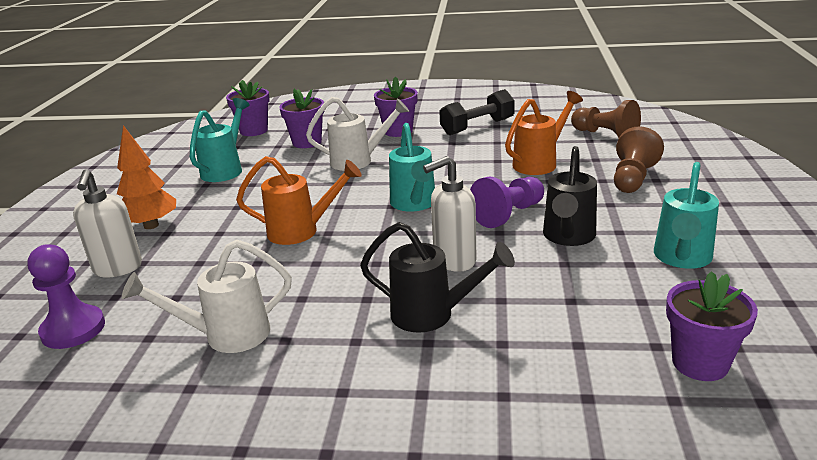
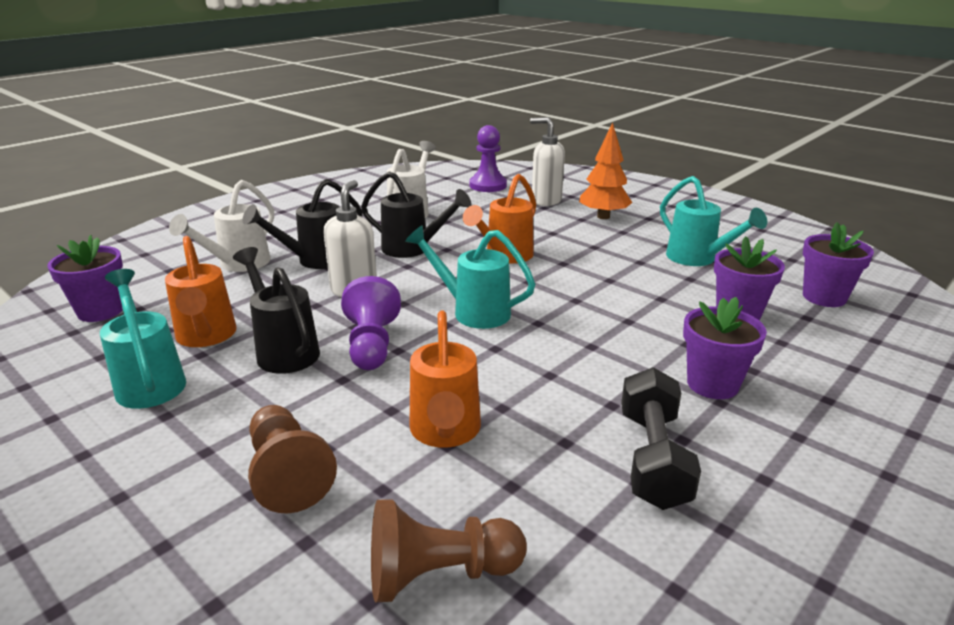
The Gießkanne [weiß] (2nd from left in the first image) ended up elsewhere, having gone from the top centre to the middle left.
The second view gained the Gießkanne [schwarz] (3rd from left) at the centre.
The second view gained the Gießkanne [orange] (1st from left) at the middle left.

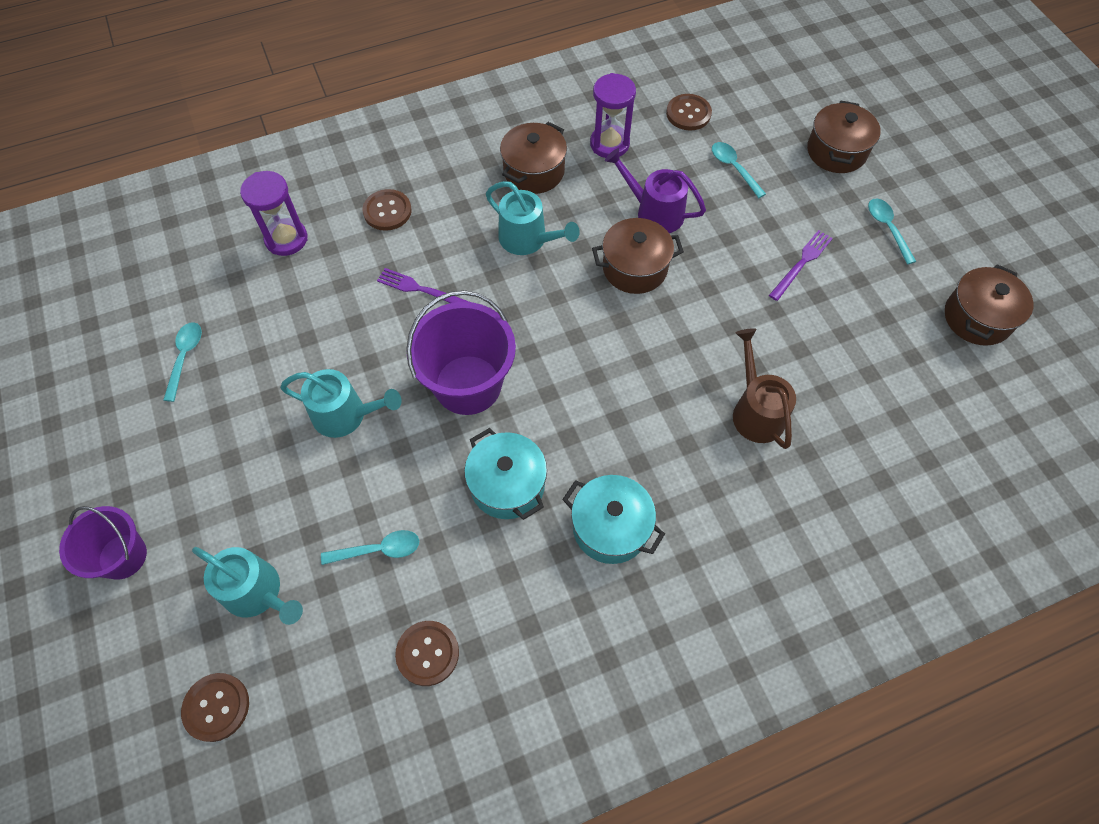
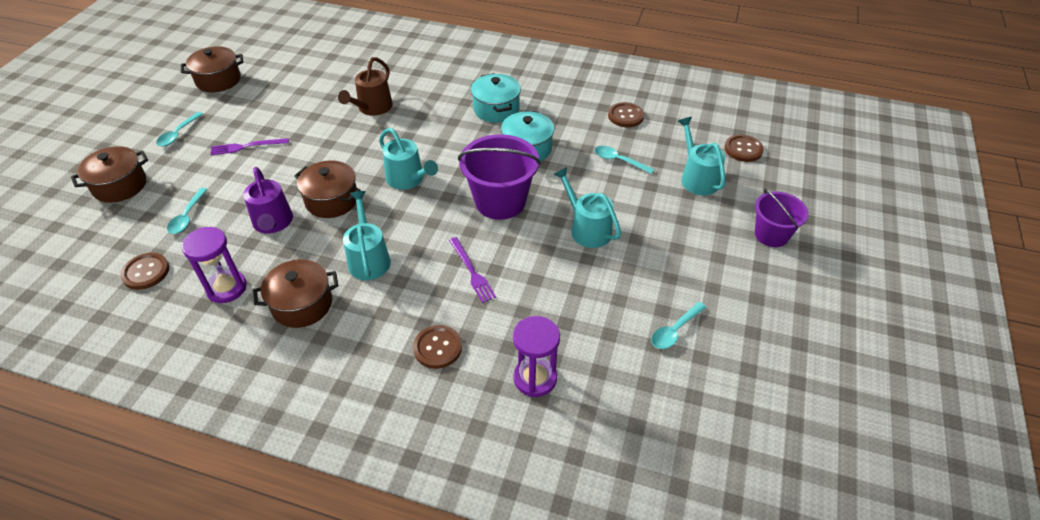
The second view gained the Gießkanne [türkis] (2nd from left) at the top centre.

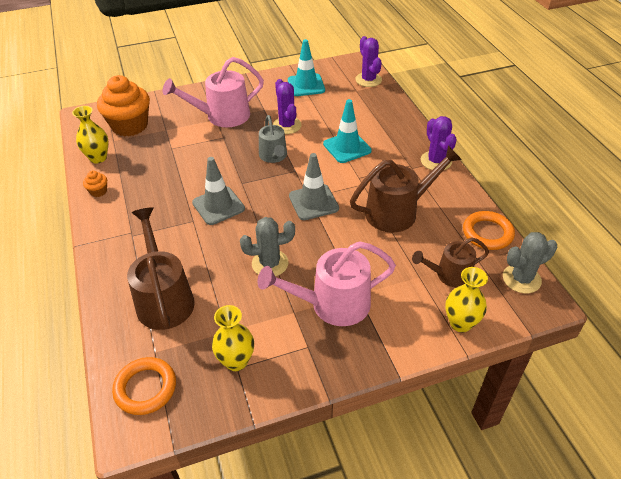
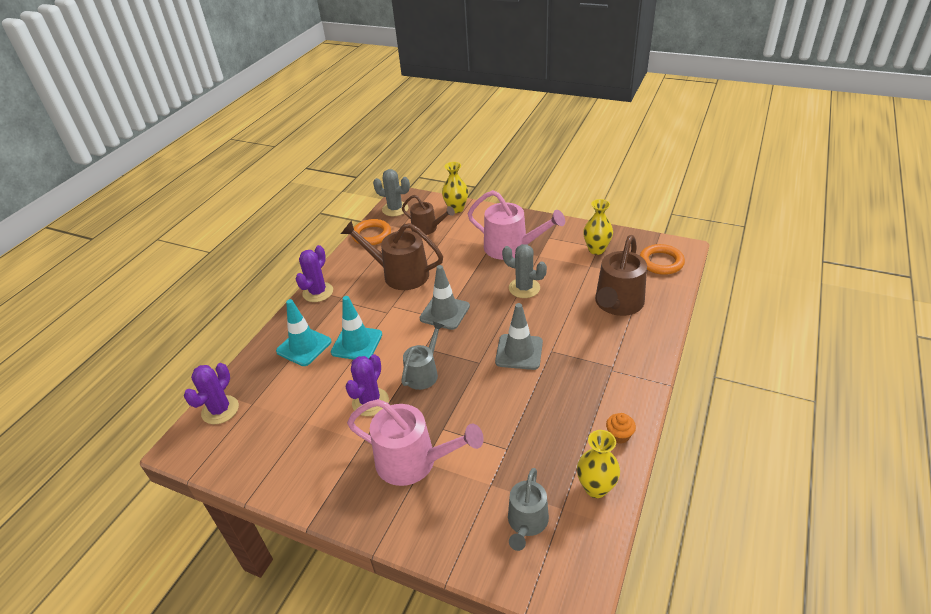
The Leitkegel [türkis] (1st from left) ended up elsewhere, having gone from the top centre to the middle left.
Where the Muffin [orange] (2nd from left) stood at the top left, the Gießkanne [grau] (2nd from left) came to stand at the bottom centre.

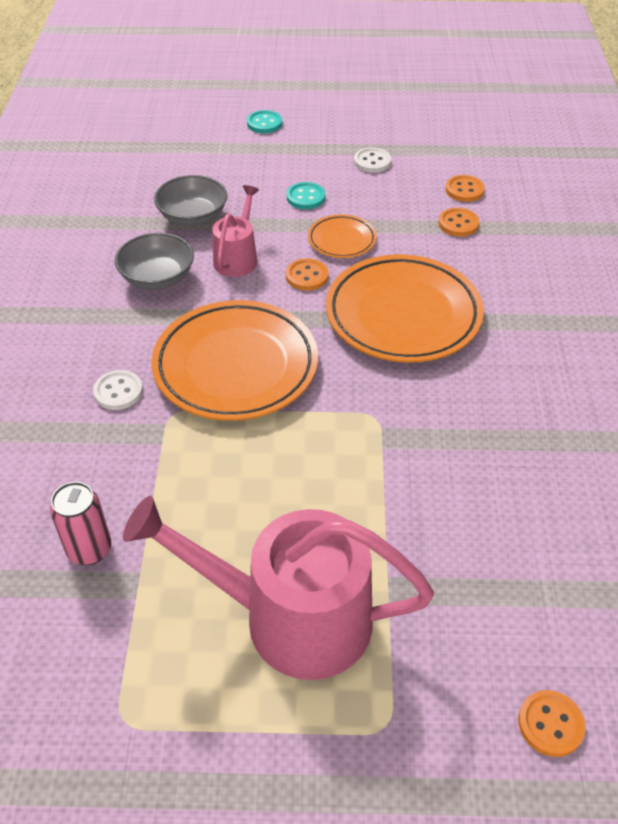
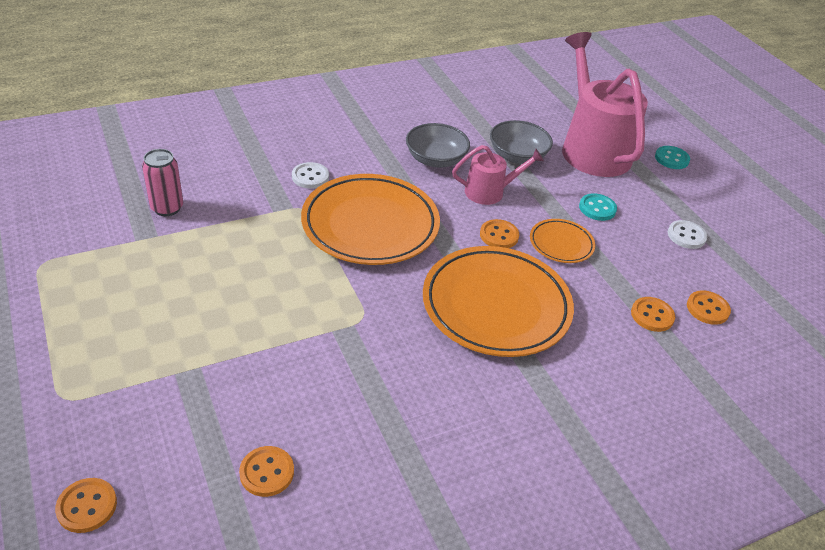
The Gießkanne [rosa] (2nd from left) ended up elsewhere, having gone from the bottom centre to the top right.
The second view gained the Knopf [orange] (2nd from left) at the bottom left.

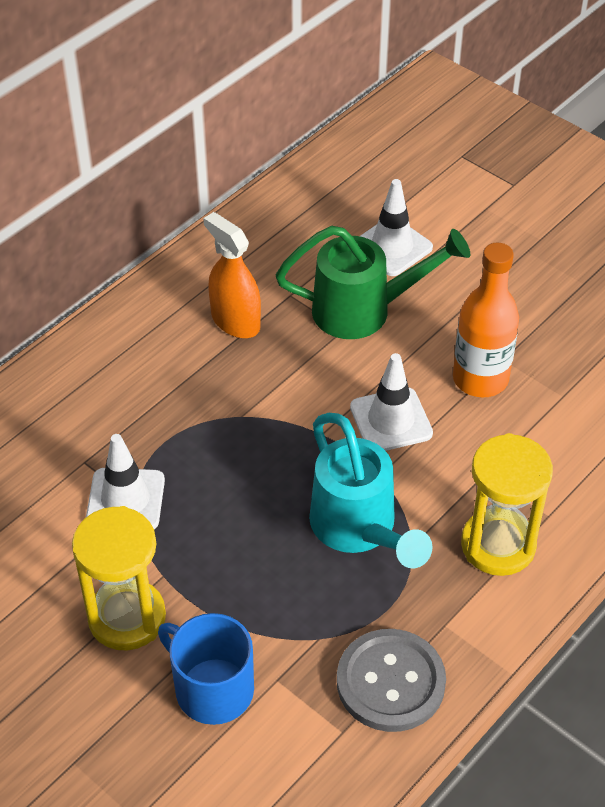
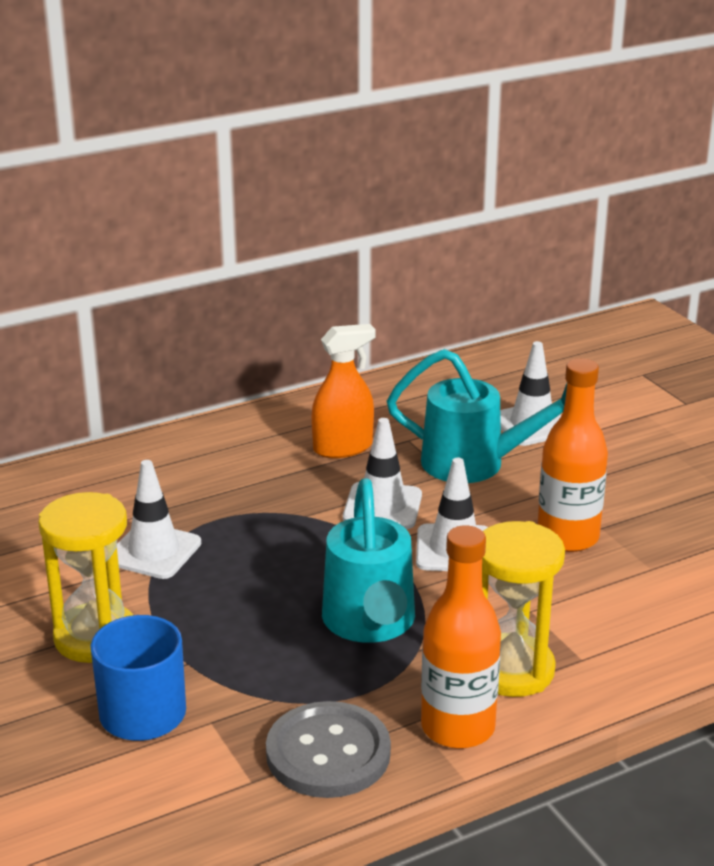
The Sprühflasche [orange] at the centre ended up facing another way, 90 degrees clockwise from before.
What was the Gießkanne [grün] at the centre turned into the Gießkanne [türkis] (2nd from left) at the middle right.
The second view gained the Leitkegel [weiß] (2nd from left) at the centre.
The second view gained the Flasche [orange] (1st from left) at the bottom centre.

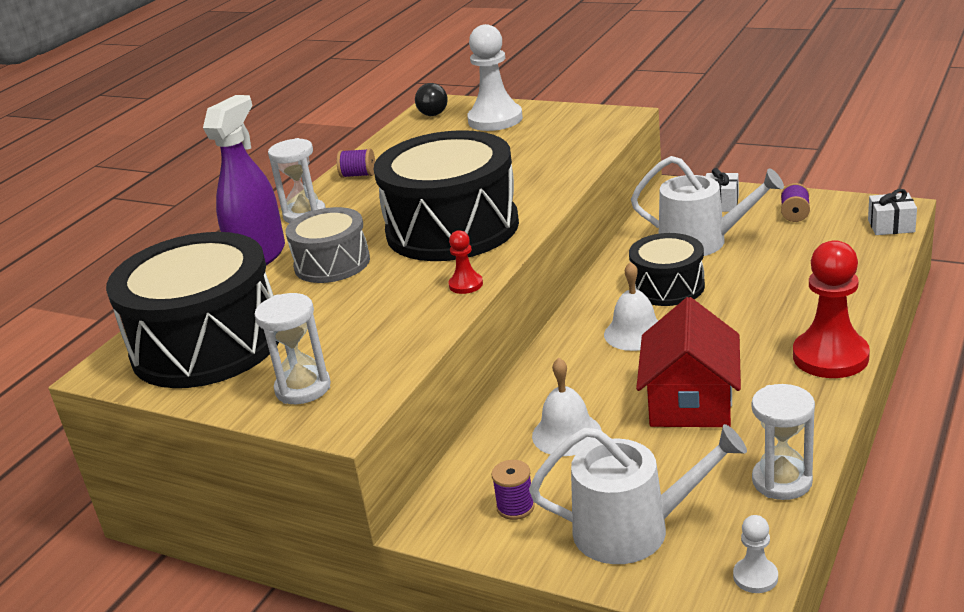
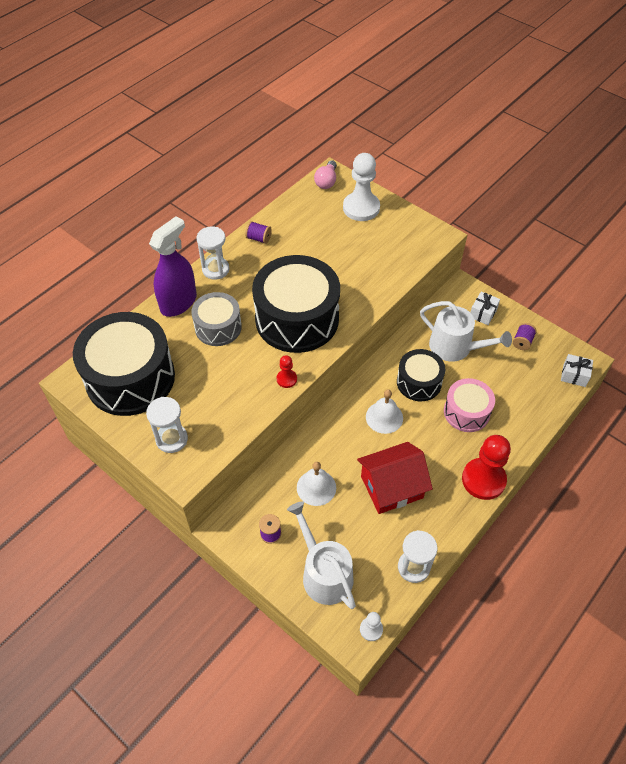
What was the Glühbirne [schwarz] at the top centre turned into the Glühbirne [rosa] at the top centre.
The Haus [rot] at the middle right ended up facing another way, 45 degrees clockwise from before.
The Gießkanne [weiß] (1st from left) at the bottom centre ended up facing another way, 135 degrees counterclockwise from before.
The second view gained the Trommel [rosa] at the middle right.

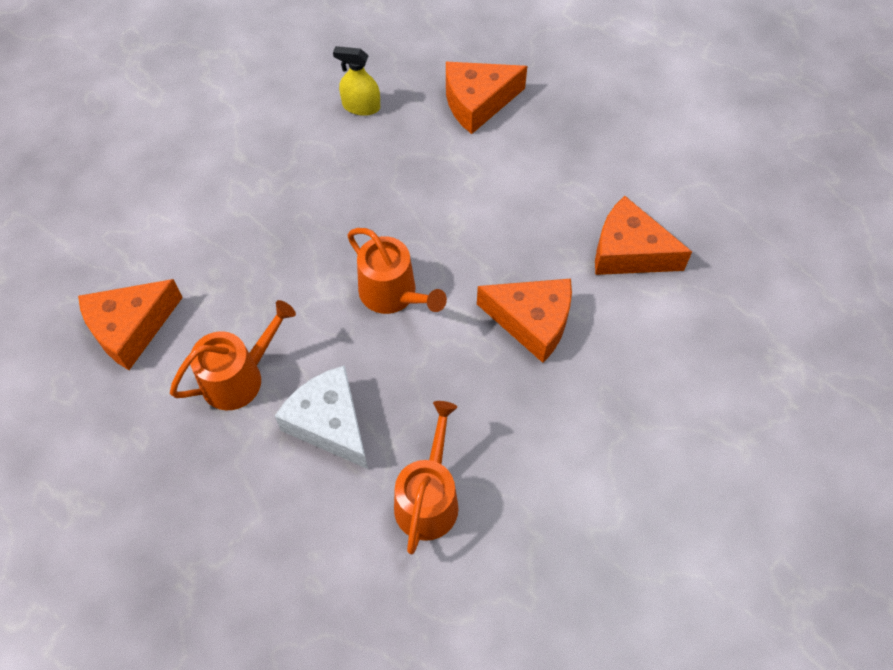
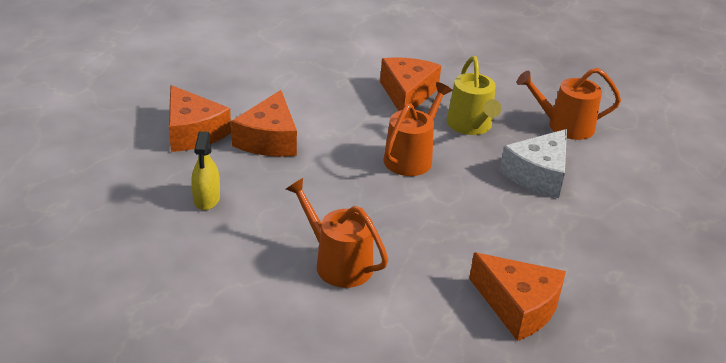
The Käse [orange] (4th from left in the first image) ended up elsewhere, having gone from the middle right to the centre.
The Gießkanne [orange] (1st from left) ended up elsewhere, having gone from the middle left to the centre.
The second view gained the Gießkanne [gelb] at the top centre.

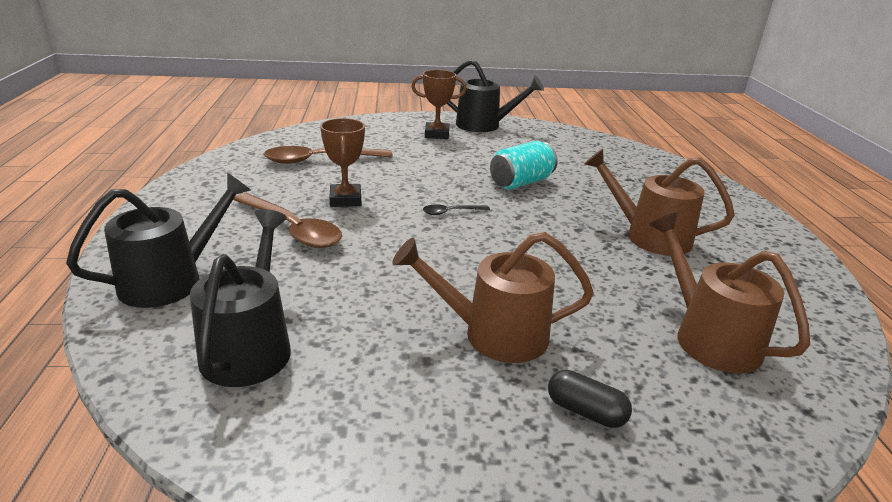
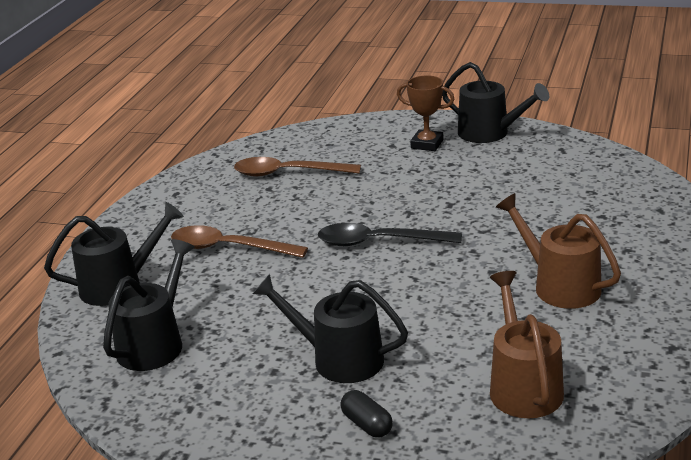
The second view lost the Pokal [braun] (1st from left) at the top centre.
The second view lost the Dose [türkis] at the top centre.
The Löffel [braun] (1st from left) at the middle left ended up facing another way, 135 degrees clockwise from before.
The size of the Löffel [schwarz] at the centre changed by a factor of 2.12.
What was the Gießkanne [braun] (1st from left) at the centre turned into the Gießkanne [schwarz] (3rd from left) at the bottom centre.

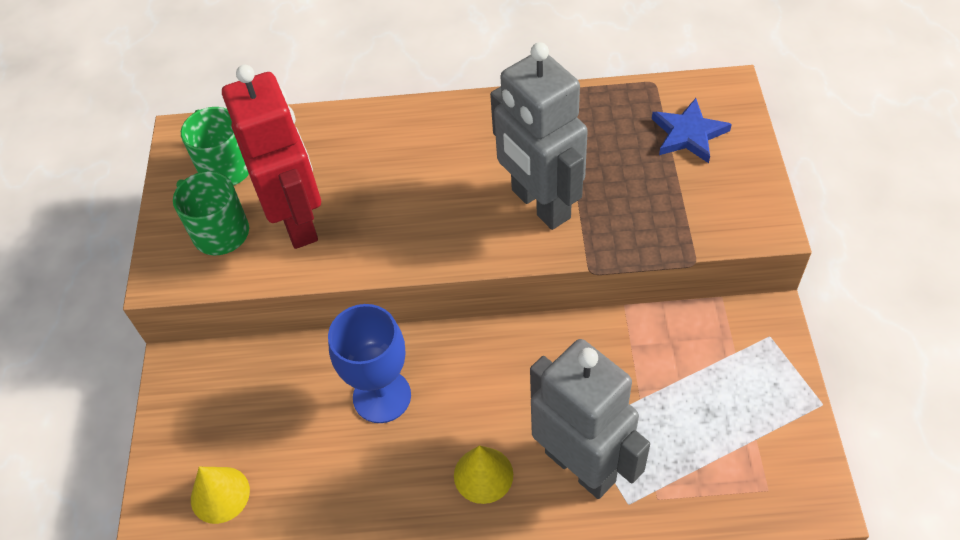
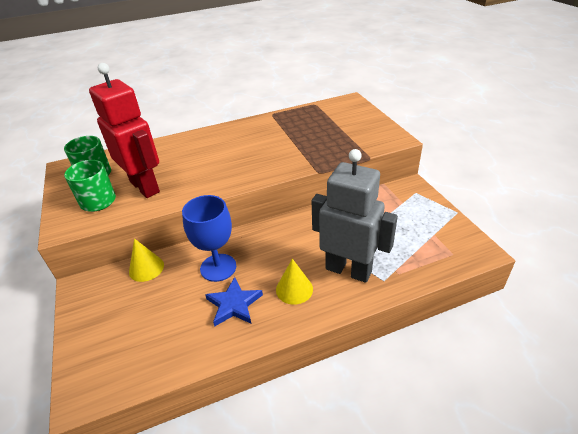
The second view lost the Roboter [grau] (1st from left) at the top centre.
The Stern [blau] ended up elsewhere, having gone from the top right to the bottom centre.
The Kegel [gelb] (1st from left) ended up elsewhere, having gone from the bottom left to the middle left.

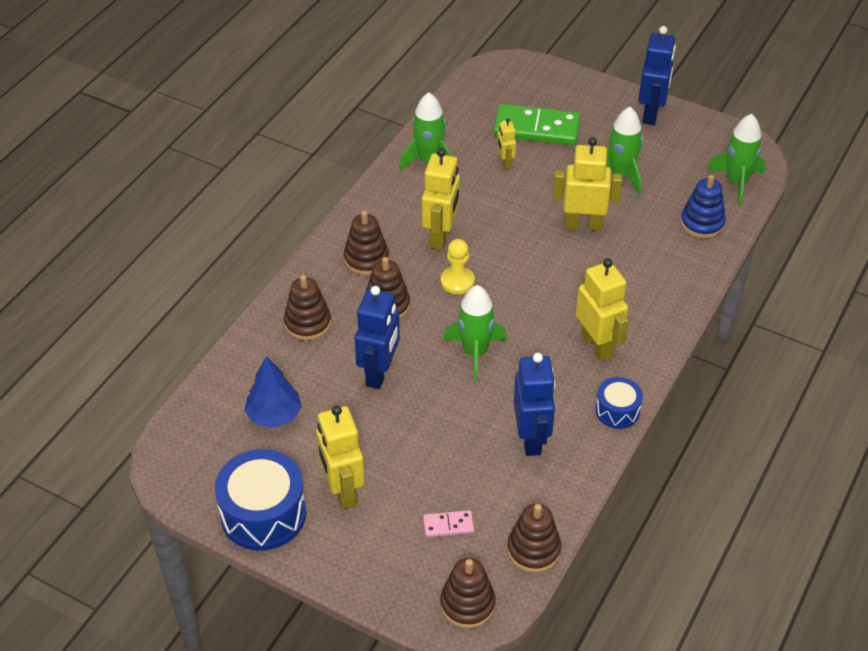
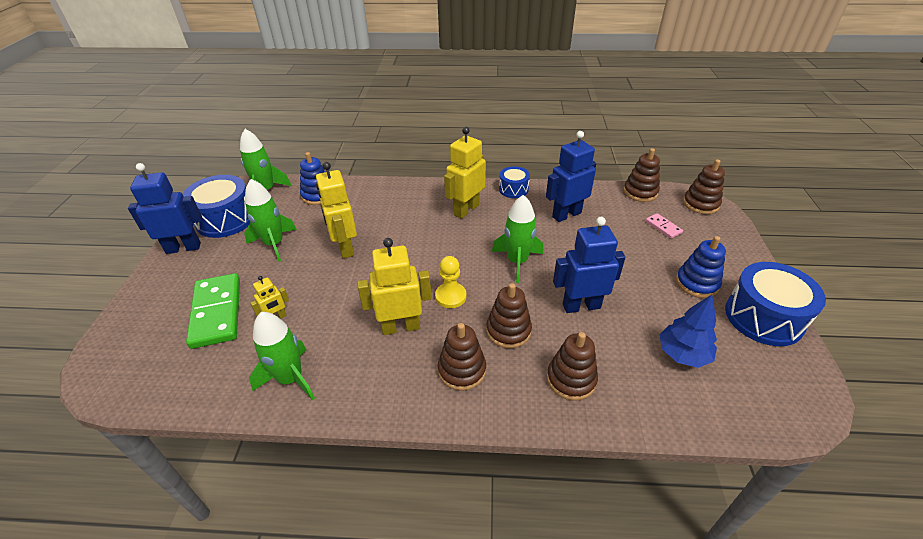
Where the Roboter [gelb] (1st from left) stood at the bottom centre, the Stapelspielzeug [blau] (2nd from left) came to stand at the middle right.
The second view gained the Trommel [blau] (1st from left) at the middle left.

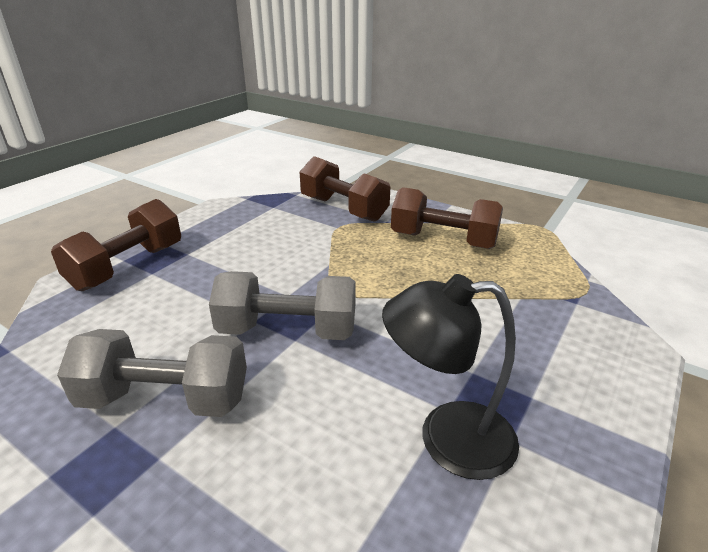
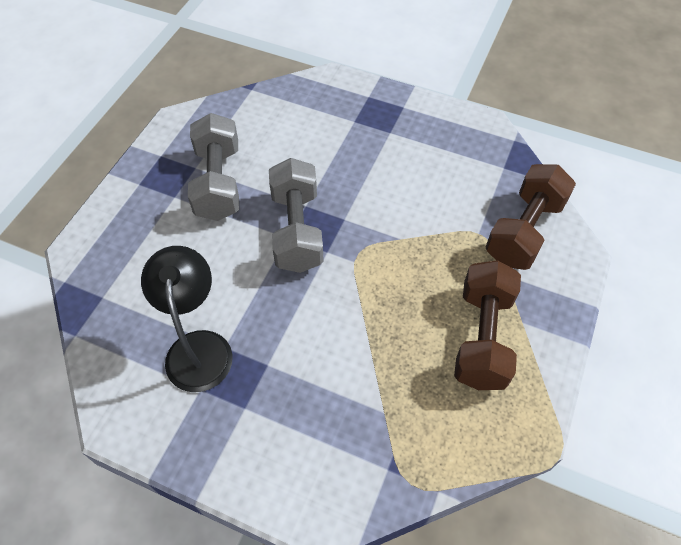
The second view lost the Hantel [braun] (1st from left) at the middle left.

